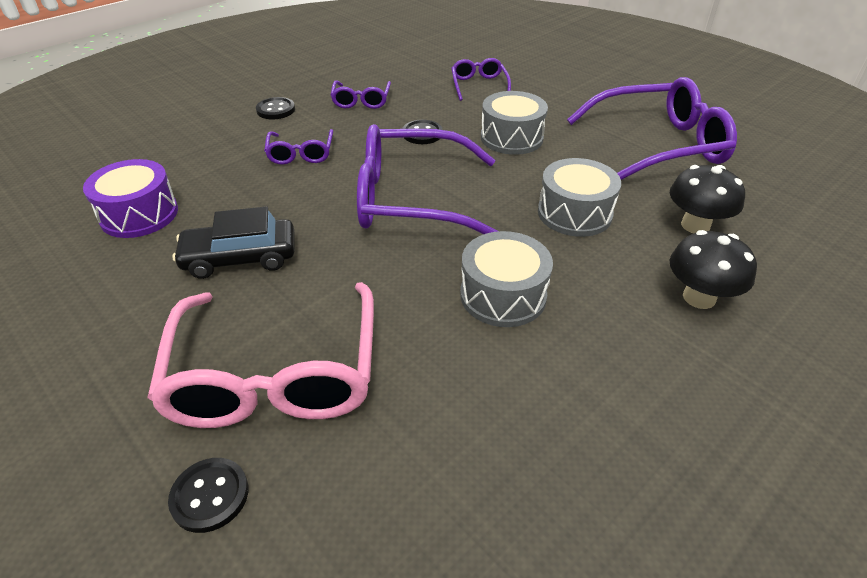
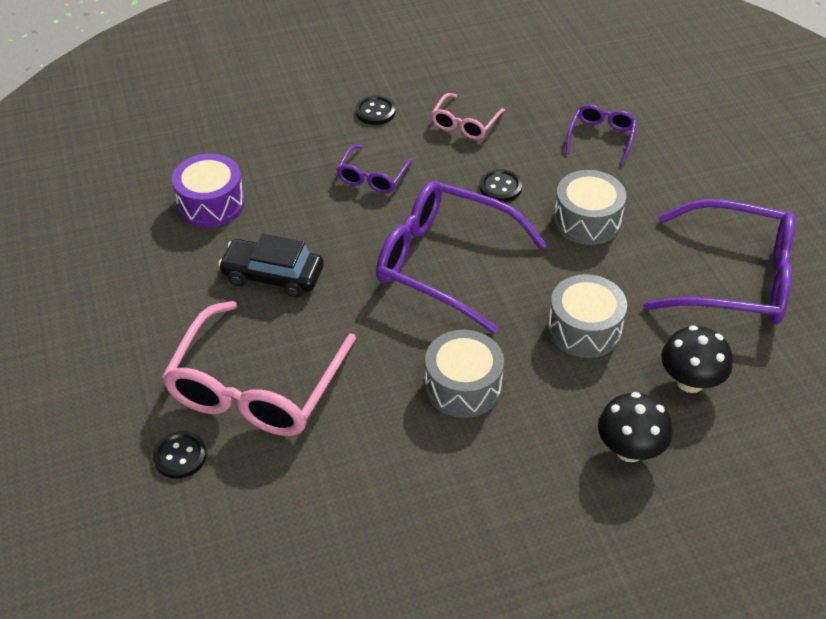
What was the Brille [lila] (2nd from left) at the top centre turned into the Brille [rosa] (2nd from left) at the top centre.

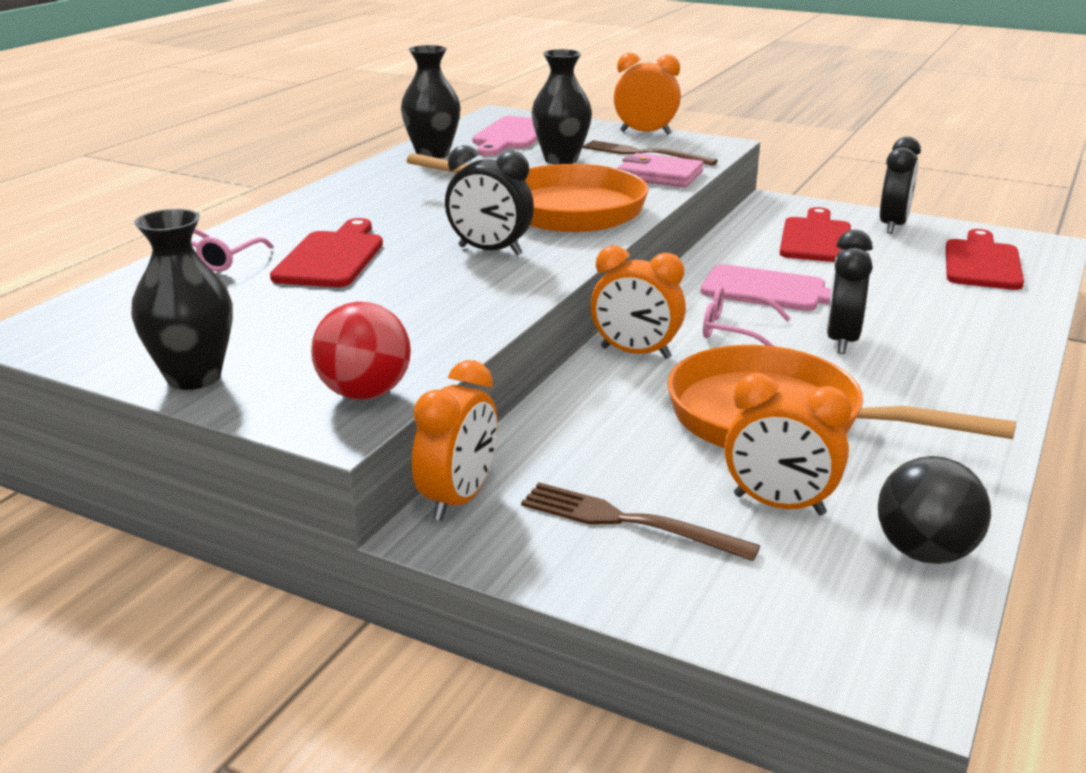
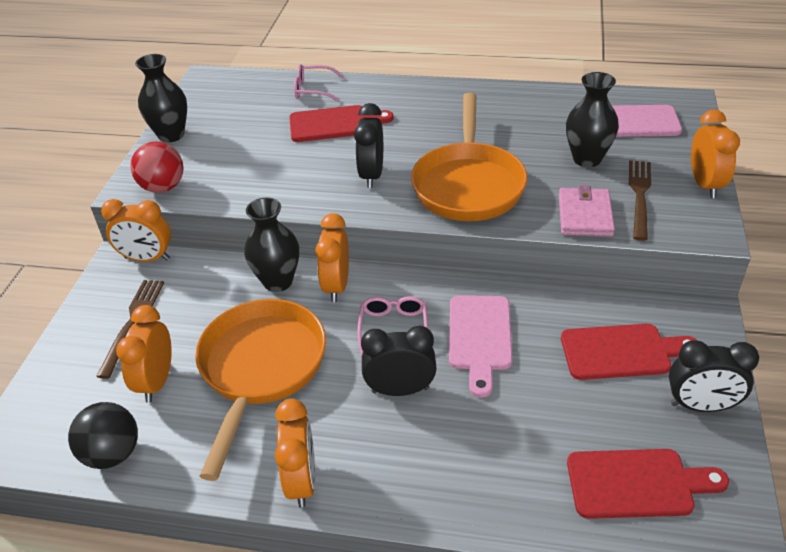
The Vase [schwarz] (2nd from left) ended up elsewhere, having gone from the top centre to the centre.
The second view gained the Wecker [orange] (3rd from left) at the bottom centre.

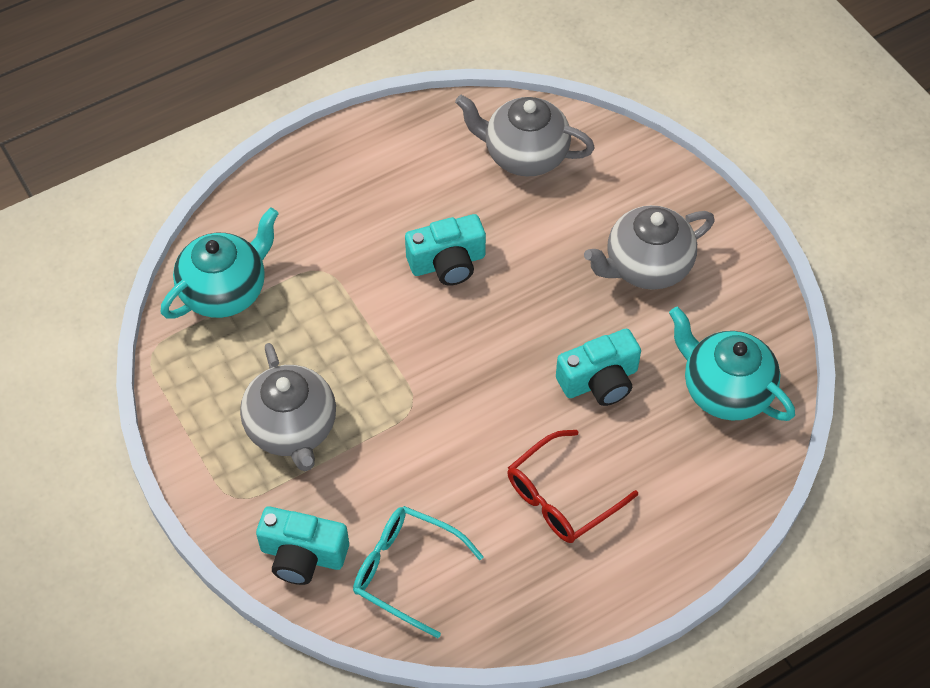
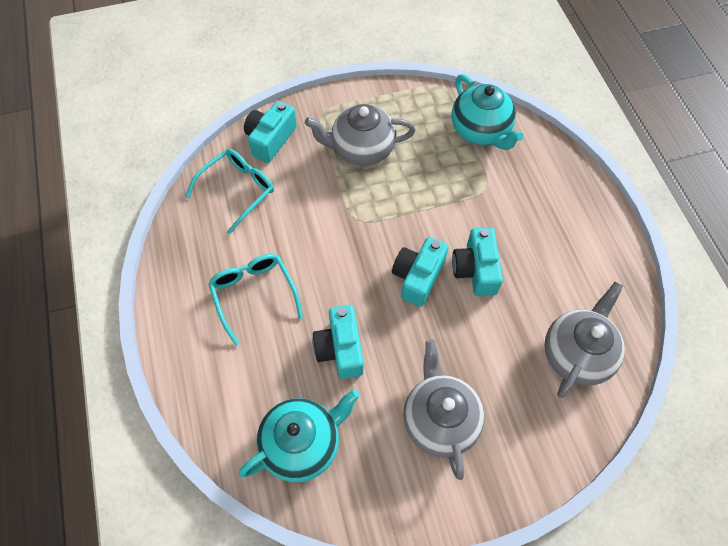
What was the Brille [rot] at the bottom centre turned into the Brille [türkis] (2nd from left) at the centre.
The second view gained the Kamera [türkis] (3rd from left) at the centre.

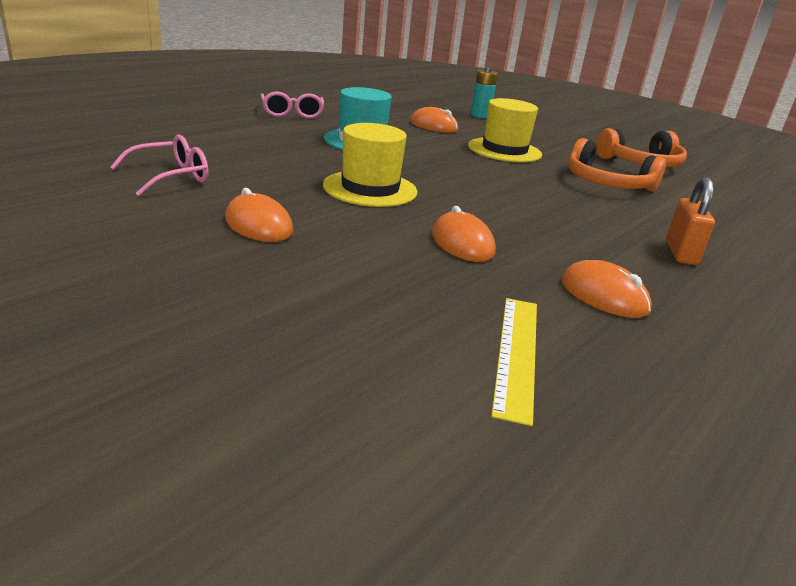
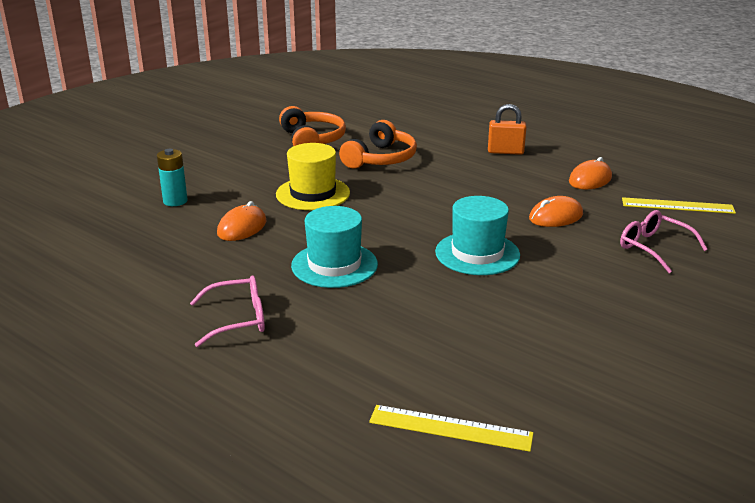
What was the Hut [gelb] (1st from left) at the top centre turned into the Hut [türkis] (2nd from left) at the centre.
The Brille [rosa] (1st from left in the first image) ended up elsewhere, having gone from the top left to the middle right.
The second view lost the Computermaus [orange] (1st from left) at the middle left.
The second view gained the Lineal [gelb] (1st from left) at the bottom centre.

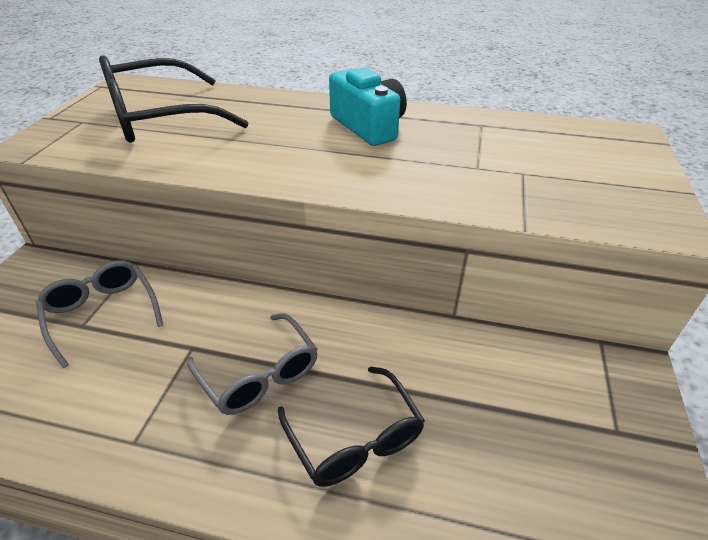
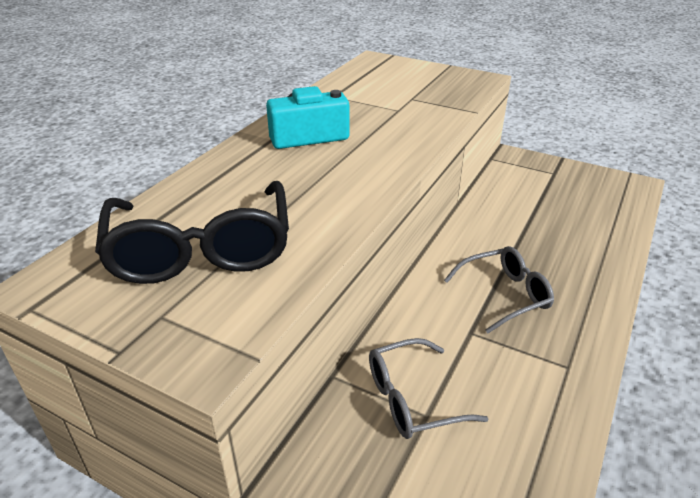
The second view lost the Brille [schwarz] (2nd from left) at the bottom centre.

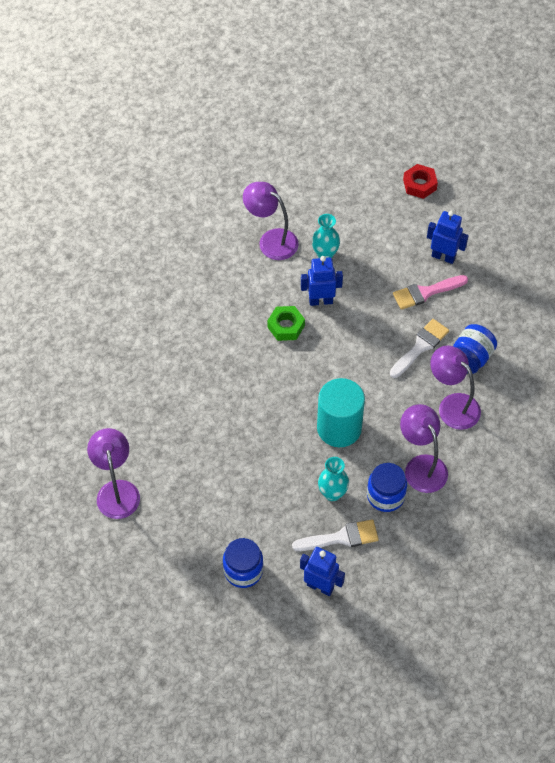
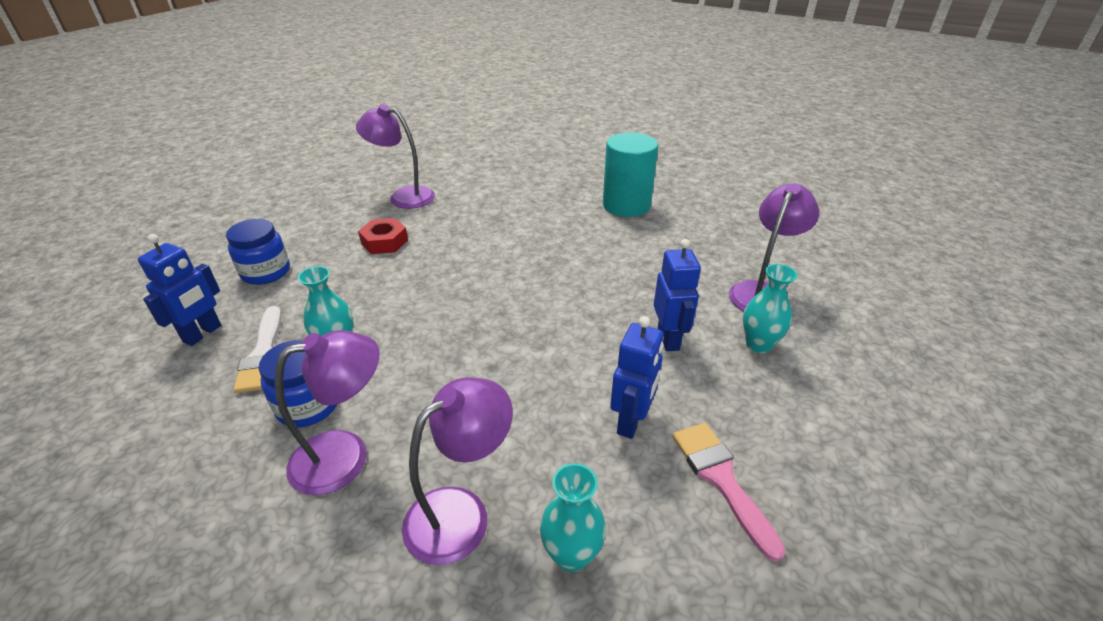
The Sechskantmutter [rot] ended up elsewhere, having gone from the top right to the centre.
The Roboter [blau] (3rd from left in the first image) ended up elsewhere, having gone from the top right to the centre.
The second view lost the Sechskantmutter [grün] at the centre.
The second view lost the Pinsel [weiß] (2nd from left) at the middle right.
Where the Einmachglas [blau] (3rd from left) stood at the middle right, the Vase [türkis] (2nd from left) came to stand at the bottom centre.
The Vollzylinder [türkis] ended up elsewhere, having gone from the centre to the top centre.
The Lampe [lila] (1st from left in the first image) at the middle left ended up facing another way, 150 degrees counterclockwise from before.

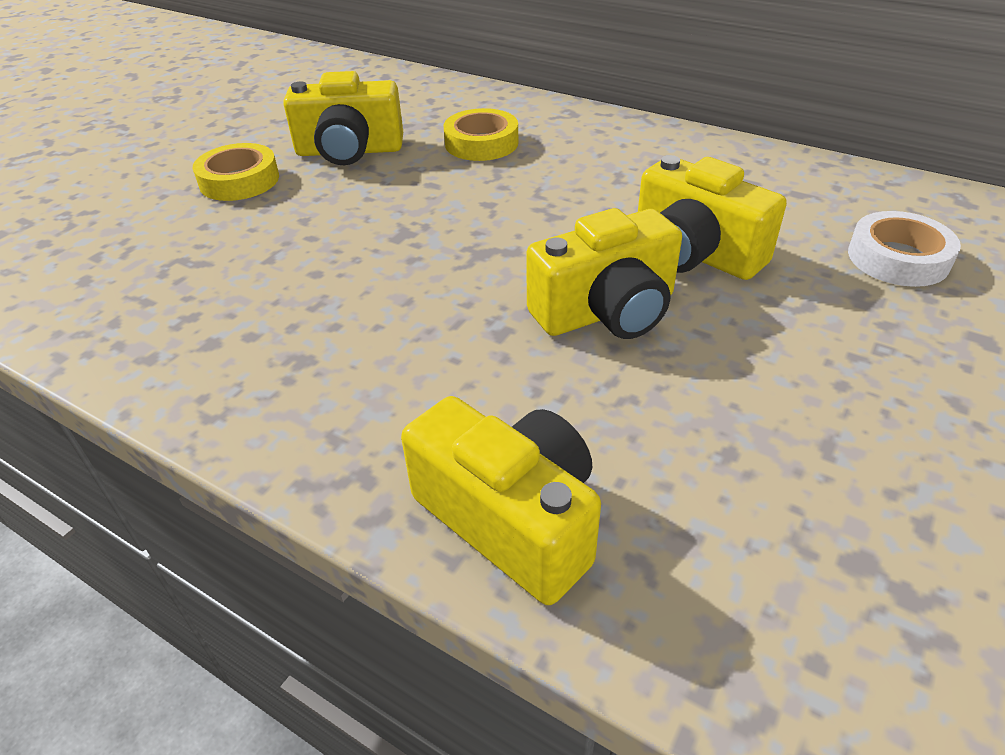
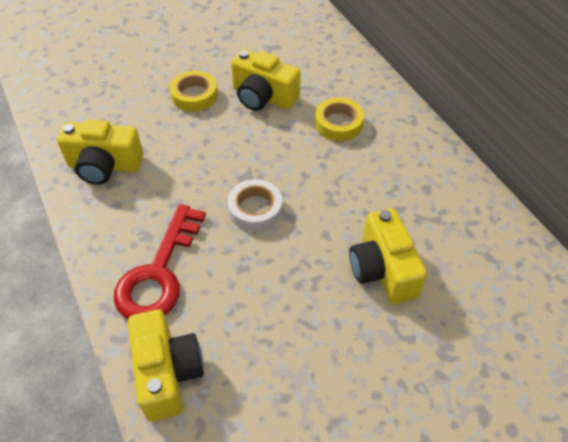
The Kamera [gelb] (3rd from left in the first image) ended up elsewhere, having gone from the centre to the middle left.
The Klebeband [weiß] ended up elsewhere, having gone from the top right to the centre.
The second view gained the Schlüssel [rot] at the middle left.

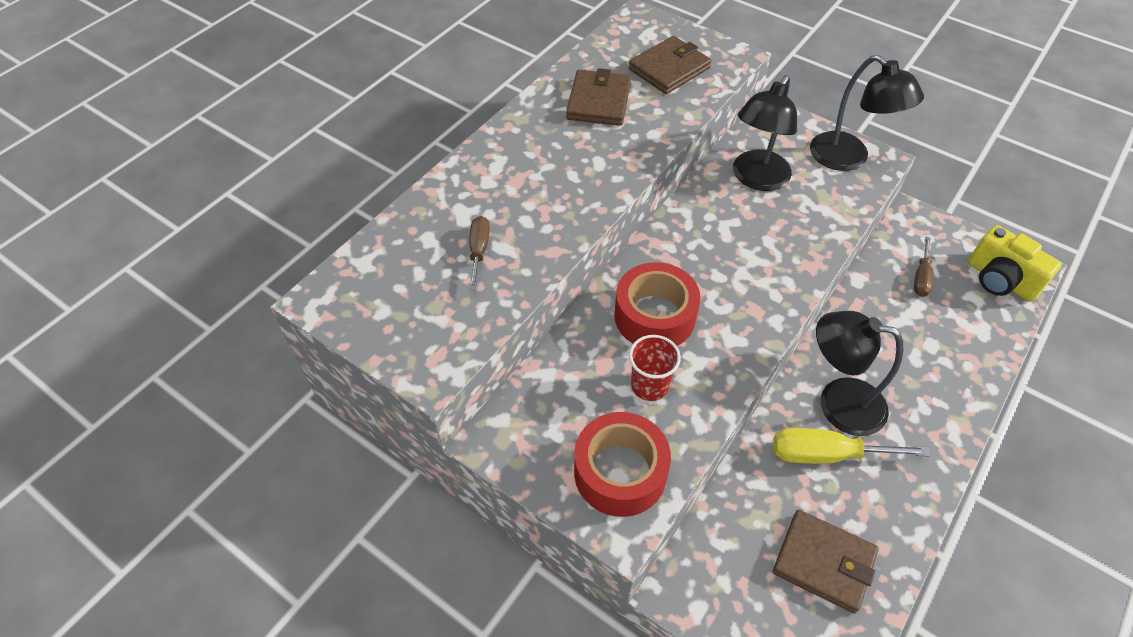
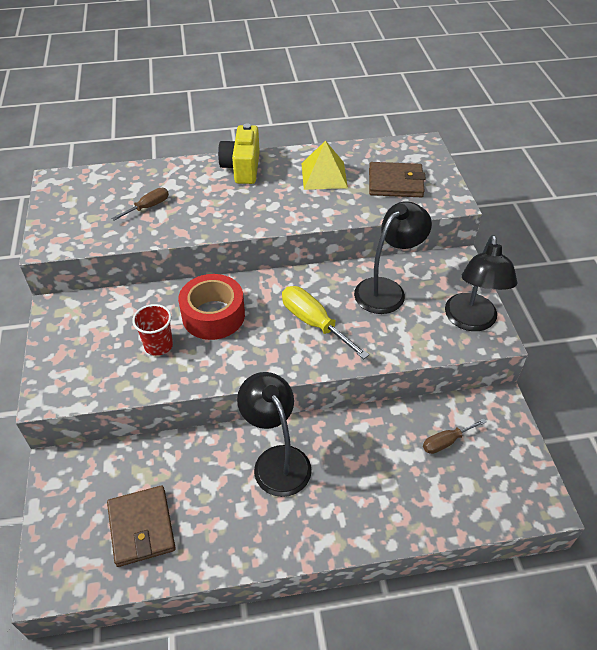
Where the Geldbörse [braun] (1st from left) stood at the top centre, the Pyramide [gelb] came to stand at the top centre.
The Lampe [schwarz] (1st from left in the first image) at the top right ended up facing another way, 150 degrees clockwise from before.
The Kamera [gelb] ended up elsewhere, having gone from the middle right to the top centre.
The second view lost the Klebeband [rot] (1st from left) at the bottom centre.
The Schraubenzieher [gelb] ended up elsewhere, having gone from the bottom right to the centre.

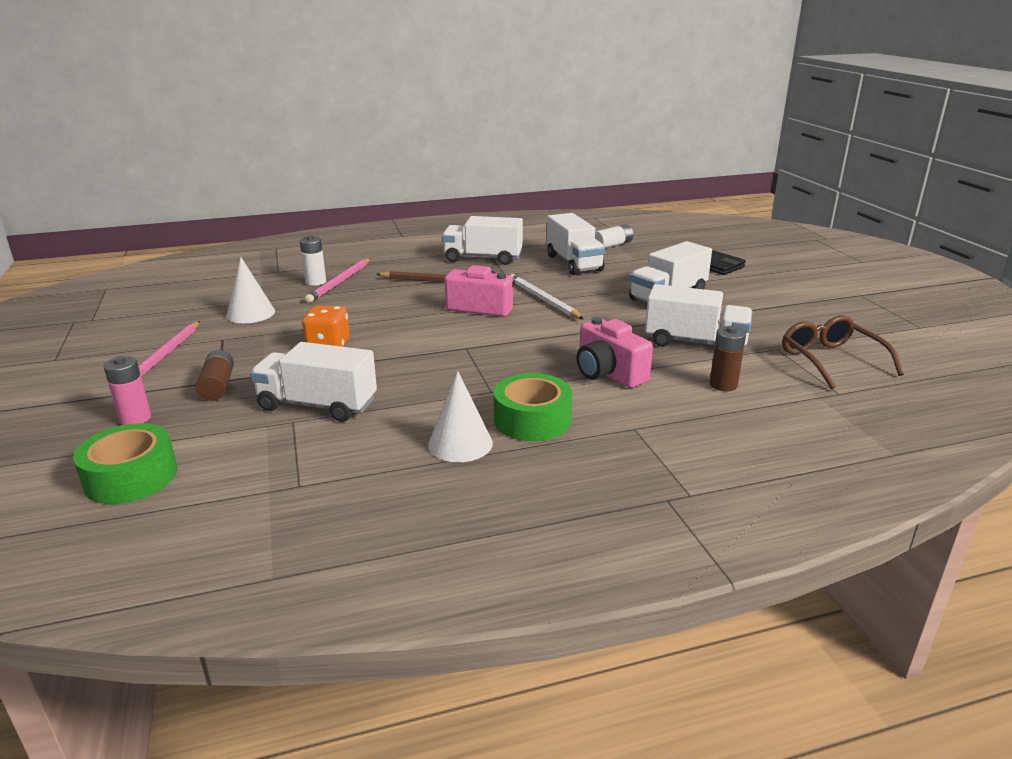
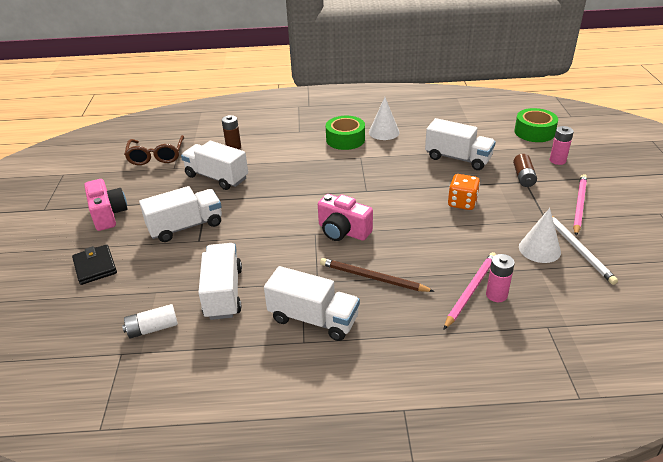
What was the Batterie [weiß] (1st from left) at the middle left turned into the Batterie [rosa] (1st from left) at the middle right.
The Bleistift [weiß] ended up elsewhere, having gone from the centre to the middle right.
The Kamera [rosa] (2nd from left in the first image) ended up elsewhere, having gone from the centre to the middle left.

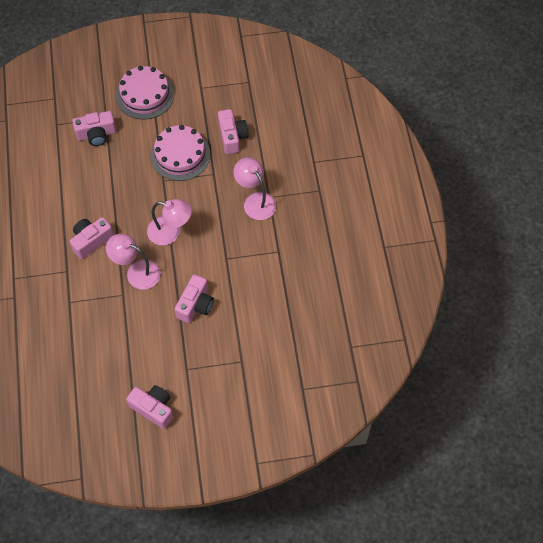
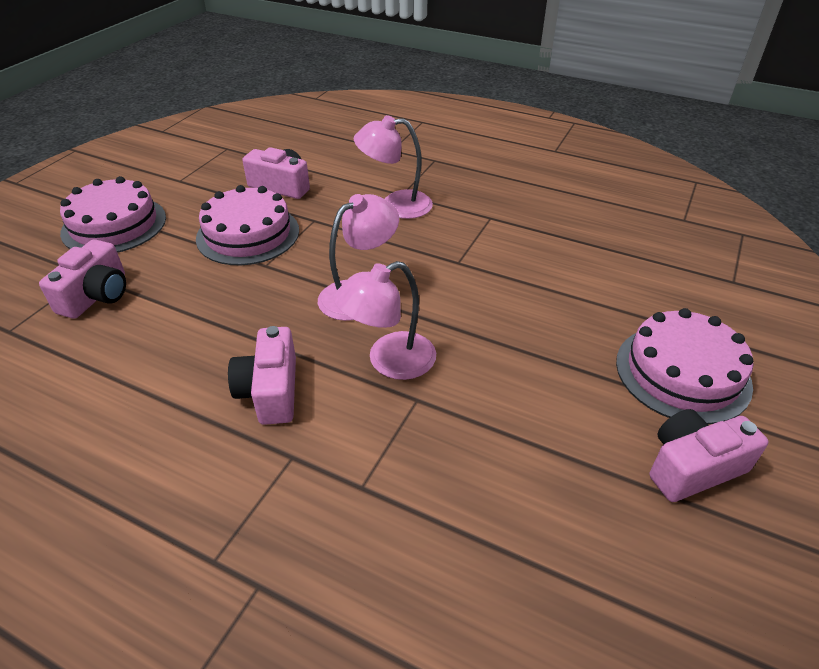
The second view lost the Kamera [rosa] (4th from left) at the centre.
The second view gained the Kuchen [rosa] (3rd from left) at the middle right.

